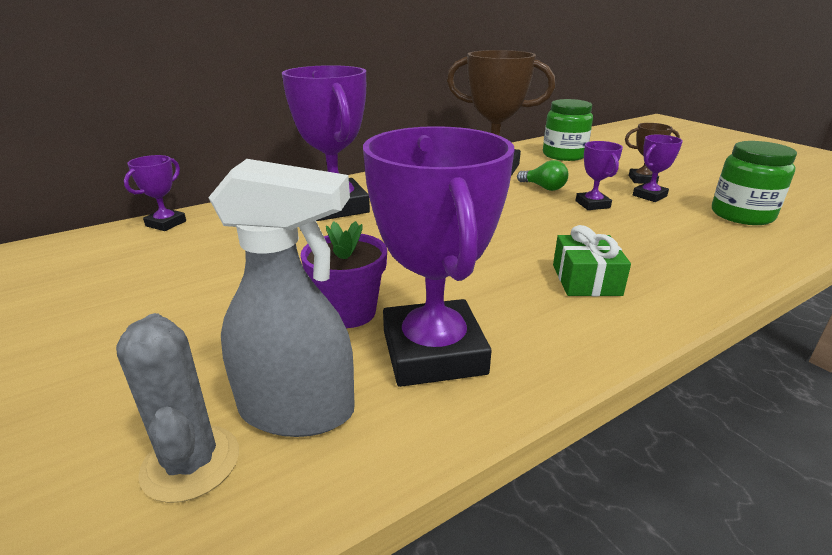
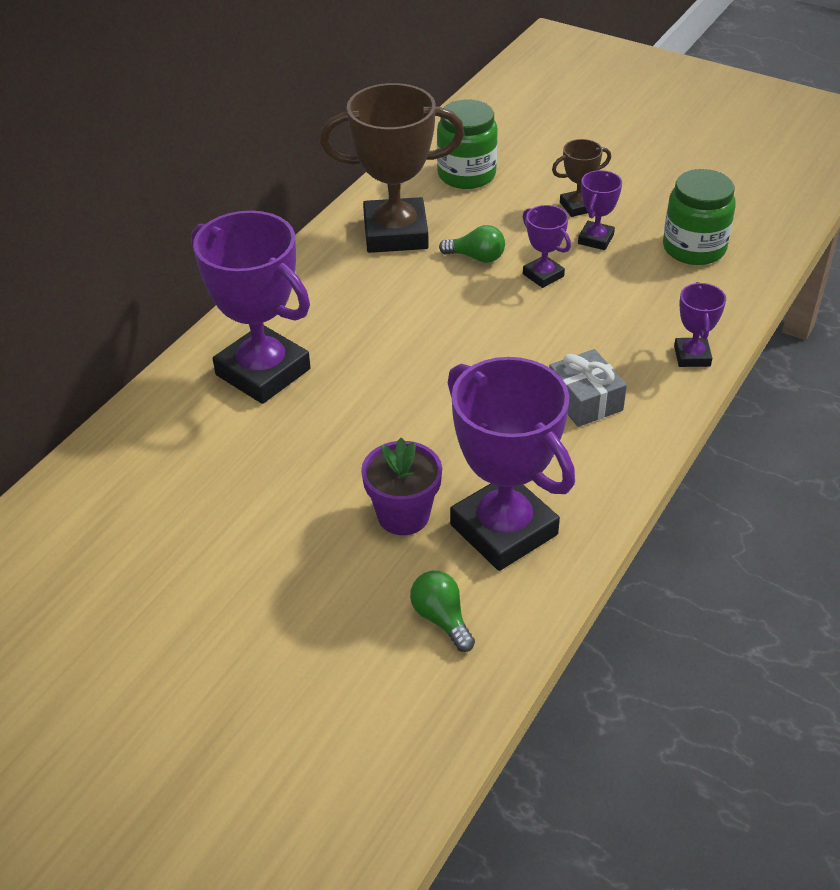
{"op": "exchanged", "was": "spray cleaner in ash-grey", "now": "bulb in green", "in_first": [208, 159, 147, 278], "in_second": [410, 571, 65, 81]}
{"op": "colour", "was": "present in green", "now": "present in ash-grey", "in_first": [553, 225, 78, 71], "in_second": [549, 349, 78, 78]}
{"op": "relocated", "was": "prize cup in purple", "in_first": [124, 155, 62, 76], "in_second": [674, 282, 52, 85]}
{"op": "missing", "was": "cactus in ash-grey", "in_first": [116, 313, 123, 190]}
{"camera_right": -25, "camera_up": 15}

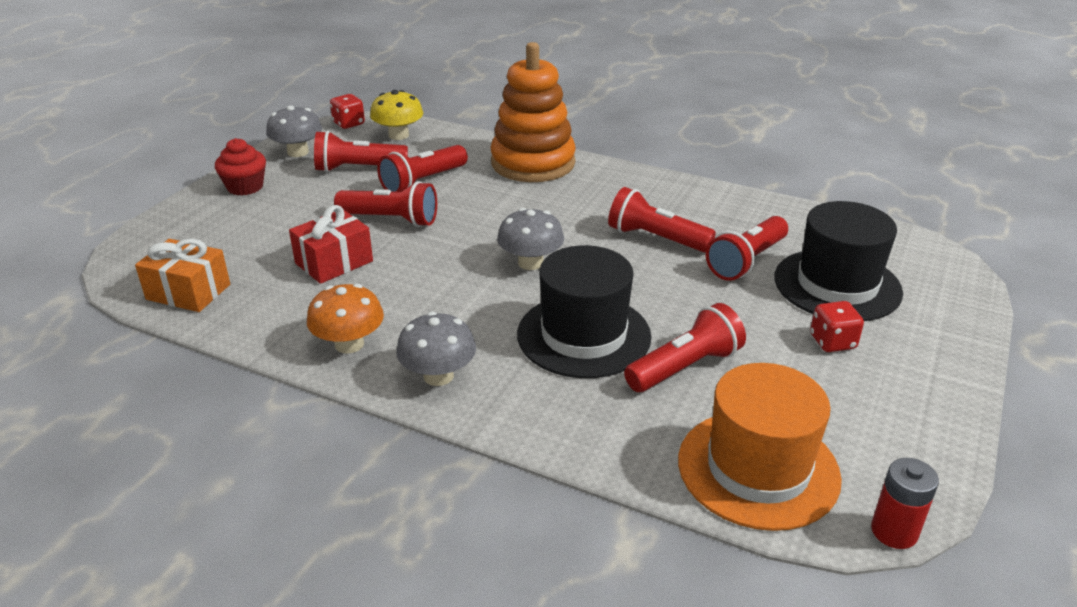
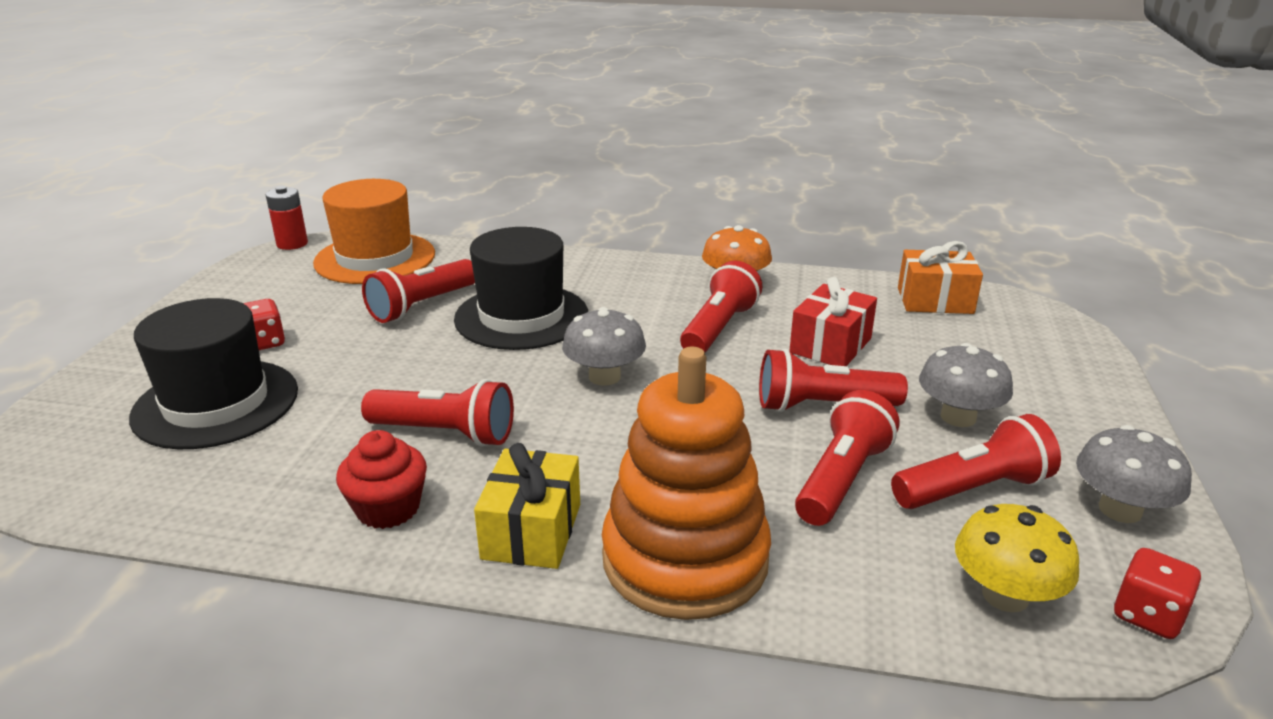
{"op": "relocated", "was": "muffin in red", "in_first": [215, 138, 51, 58], "in_second": [336, 430, 91, 99]}
{"op": "appeared", "now": "present in golden", "in_second": [474, 443, 106, 126]}
{"op": "relocated", "was": "pocket torch in red", "in_first": [706, 216, 82, 65], "in_second": [680, 261, 82, 92]}
{"op": "relocated", "was": "fungus in ash-grey", "in_first": [396, 312, 80, 74], "in_second": [919, 343, 94, 84]}
{"camera_right": 165, "camera_up": -5}

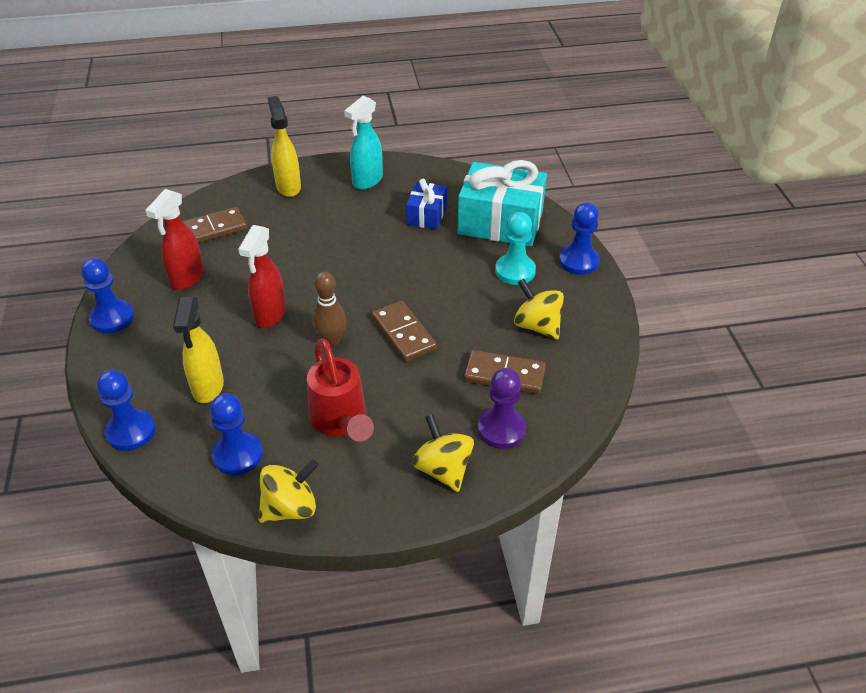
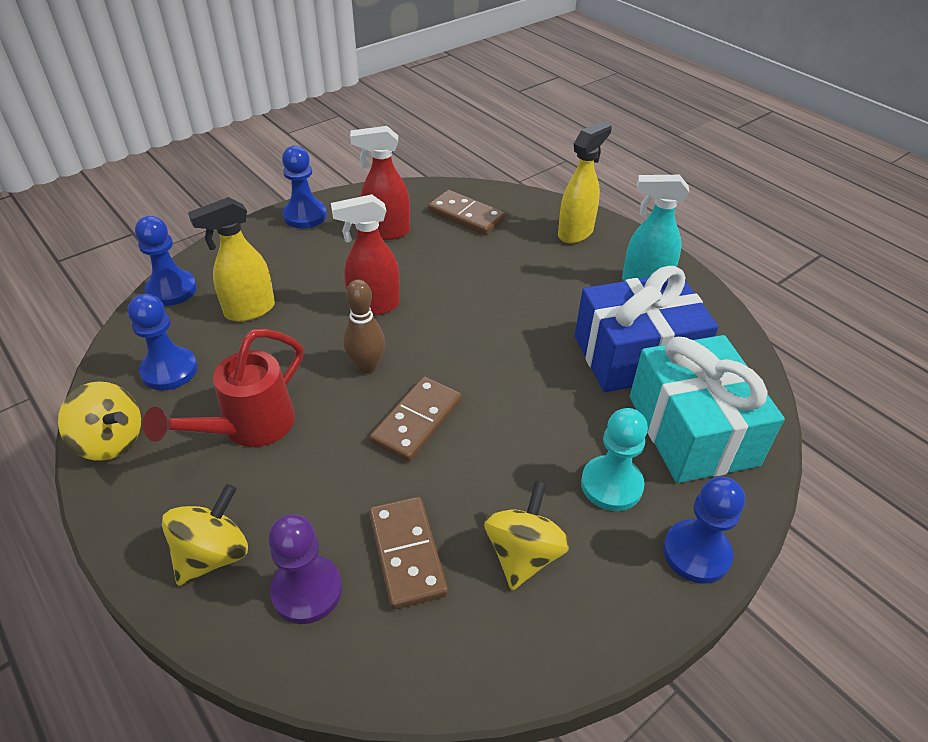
{"op": "size", "was": "present in blue", "in_first": [406, 179, 41, 51], "in_second": [575, 266, 144, 126], "ratio": 1.87}
{"camera_right": 60, "camera_up": 0}

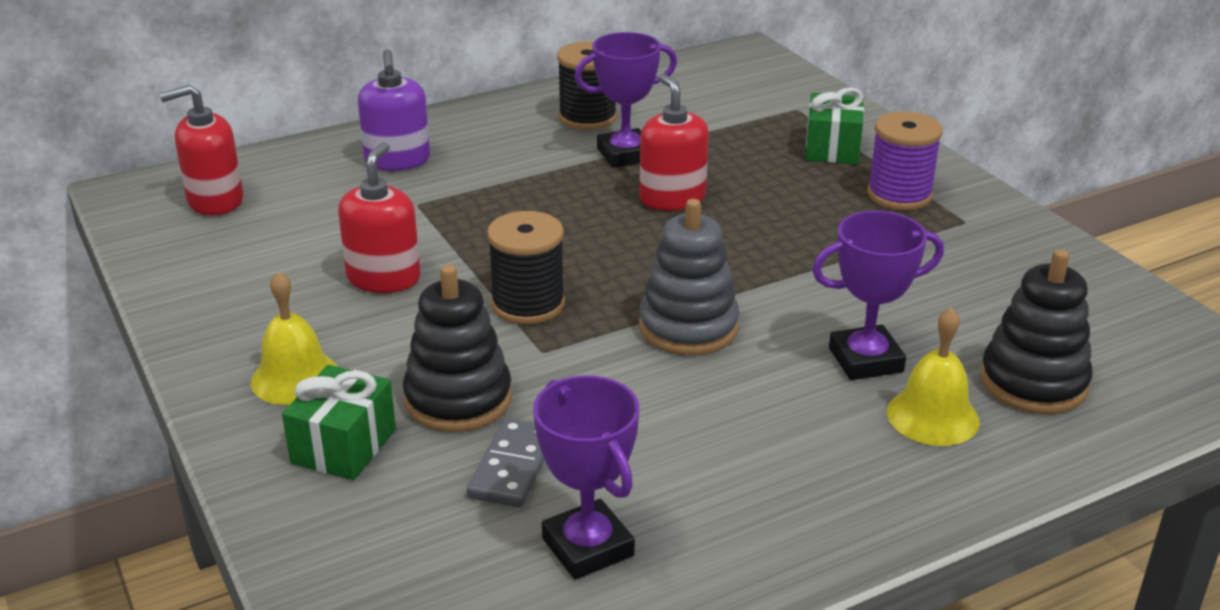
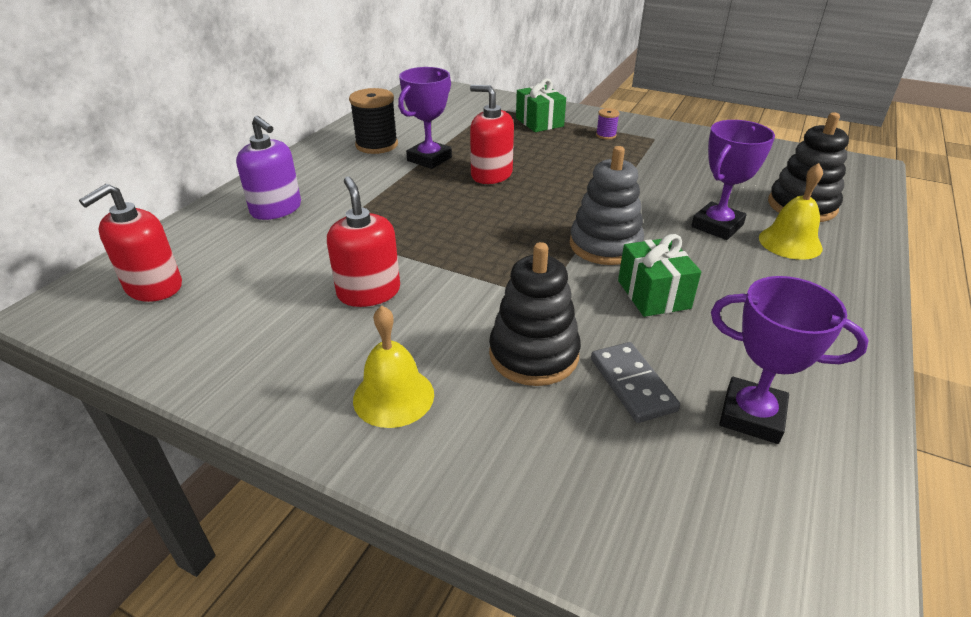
{"op": "size", "was": "bobbin in purple", "in_first": [867, 111, 76, 99], "in_second": [596, 108, 24, 31], "ratio": 0.5}
{"op": "relocated", "was": "present in green", "in_first": [282, 365, 114, 115], "in_second": [618, 234, 83, 83]}
{"op": "missing", "was": "bobbin in ebony", "in_first": [487, 211, 78, 113]}
{"camera_right": -35, "camera_up": 5}

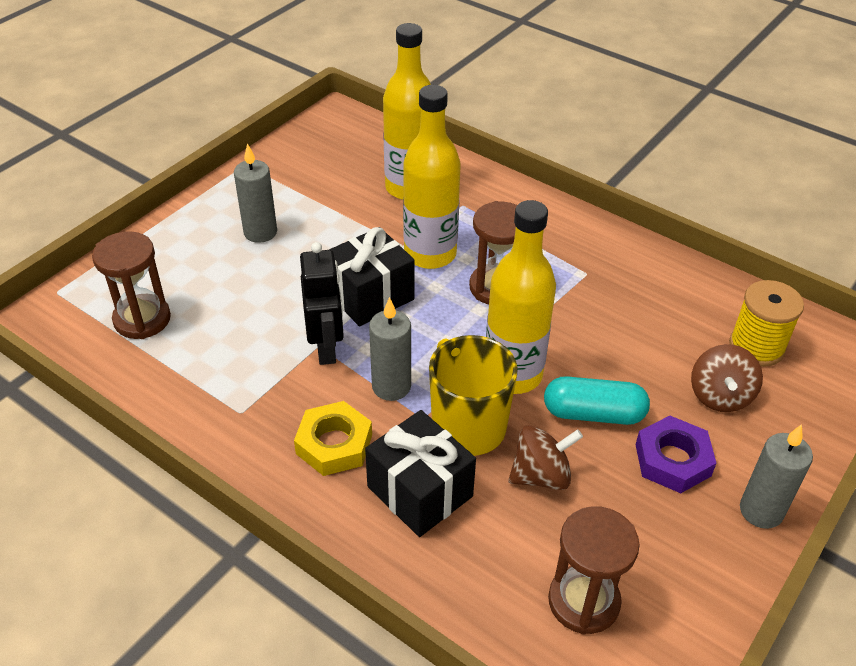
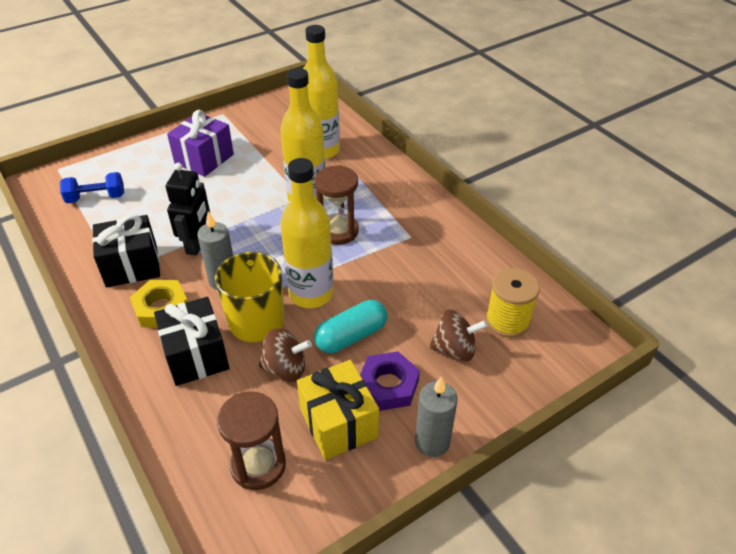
{"op": "exchanged", "was": "sand timer in russet", "now": "free weight in blue", "in_first": [92, 231, 79, 108], "in_second": [60, 172, 64, 31]}
{"op": "relocated", "was": "present in ebony", "in_first": [329, 227, 86, 99], "in_second": [92, 214, 68, 74]}
{"op": "exchanged", "was": "wax candle in ash-grey", "now": "present in purple", "in_first": [234, 143, 43, 100], "in_second": [167, 110, 67, 67]}
{"op": "appeared", "now": "present in golden", "in_second": [297, 360, 82, 100]}
{"op": "spun", "was": "pill in teal", "in_first": [544, 376, 106, 49], "in_second": [314, 300, 73, 53], "clockwise": -60}
{"op": "spun", "was": "toy top in russet", "in_first": [691, 344, 72, 68], "in_second": [429, 310, 59, 51], "clockwise": -120}
{"camera_right": 20, "camera_up": 0}

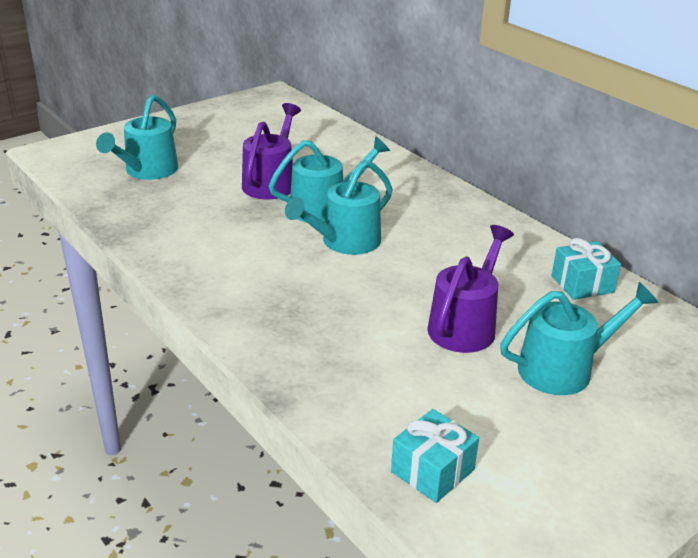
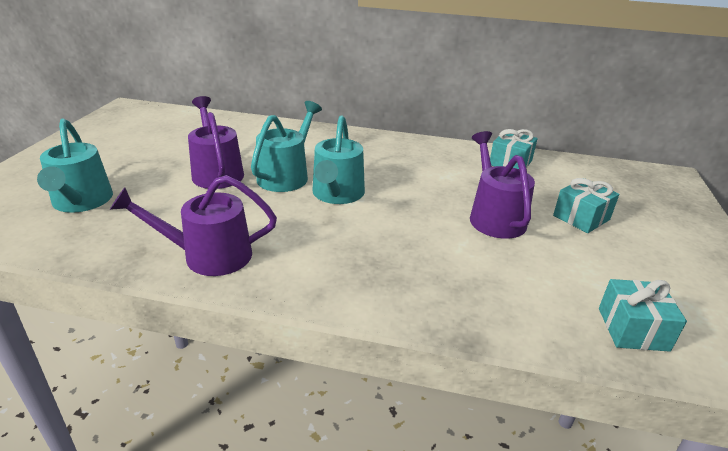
{"op": "appeared", "now": "watering pot in purple", "in_second": [110, 175, 167, 101]}
{"op": "exchanged", "was": "watering pot in teal", "now": "present in teal", "in_first": [500, 282, 158, 113], "in_second": [553, 178, 66, 55]}
{"camera_right": -40, "camera_up": 0}

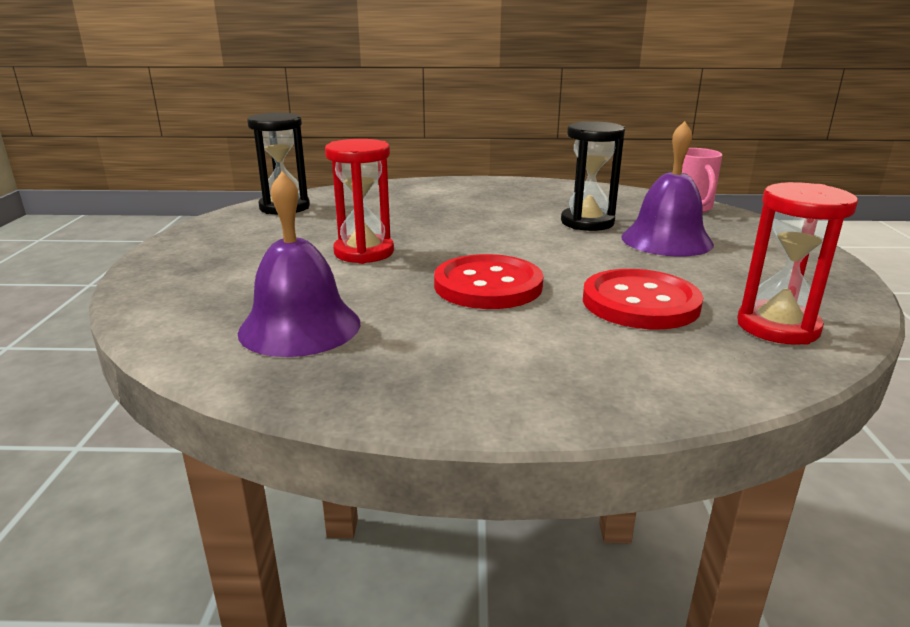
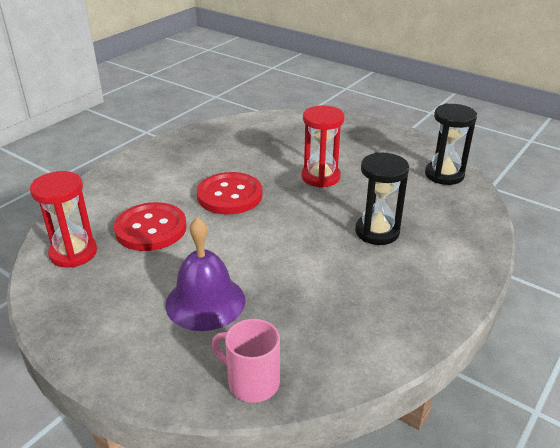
{"op": "relocated", "was": "sand timer in ebony", "in_first": [561, 121, 64, 110], "in_second": [355, 152, 54, 93]}
{"op": "missing", "was": "school bell in purple", "in_first": [238, 171, 122, 186]}
{"camera_right": 125, "camera_up": 10}

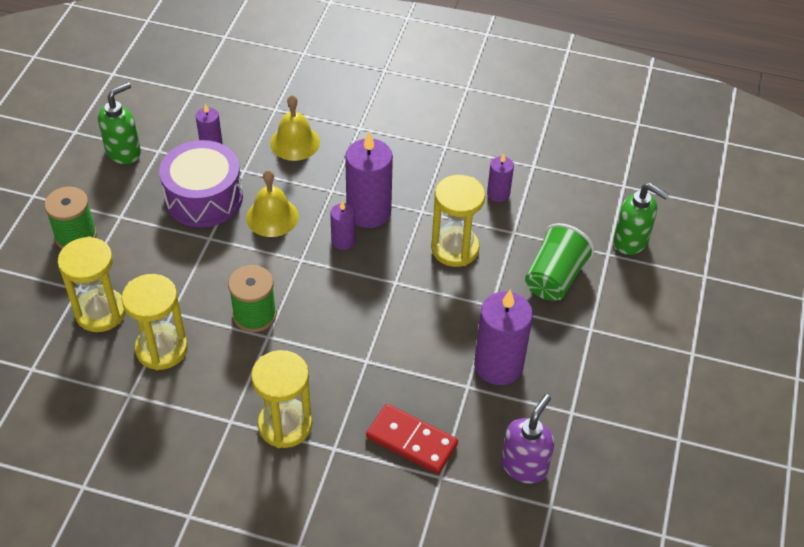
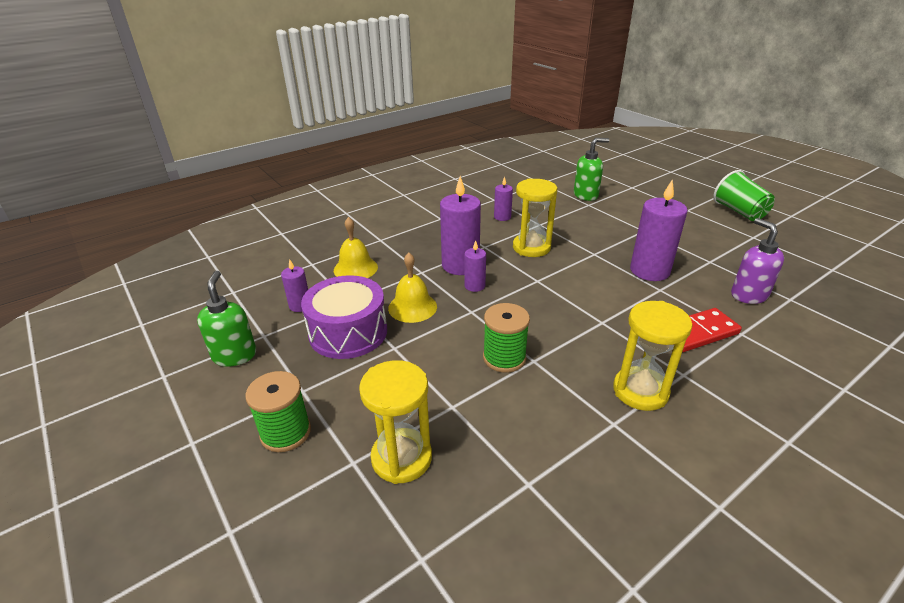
{"op": "relocated", "was": "tumbler in green", "in_first": [525, 223, 70, 78], "in_second": [713, 170, 62, 51]}
{"op": "missing", "was": "sand timer in golden", "in_first": [122, 274, 66, 96]}
{"camera_right": -50, "camera_up": -15}

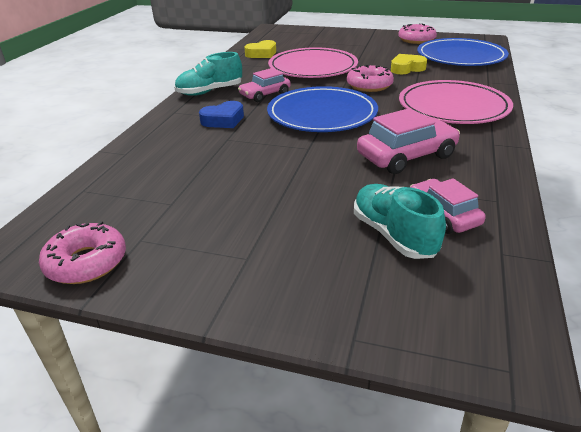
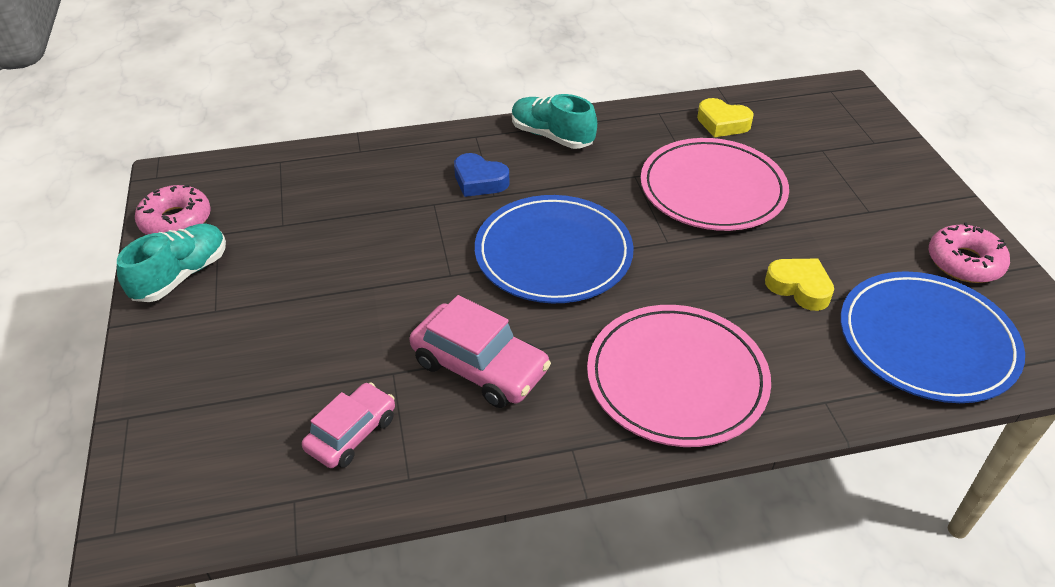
{"op": "relocated", "was": "sneaker in teal", "in_first": [354, 184, 92, 75], "in_second": [117, 223, 109, 79]}
{"op": "missing", "was": "automobile in rose-pink", "in_first": [238, 68, 53, 34]}
{"op": "missing", "was": "glazed donut in rose-pink", "in_first": [347, 65, 47, 27]}
{"camera_right": 60, "camera_up": 10}

